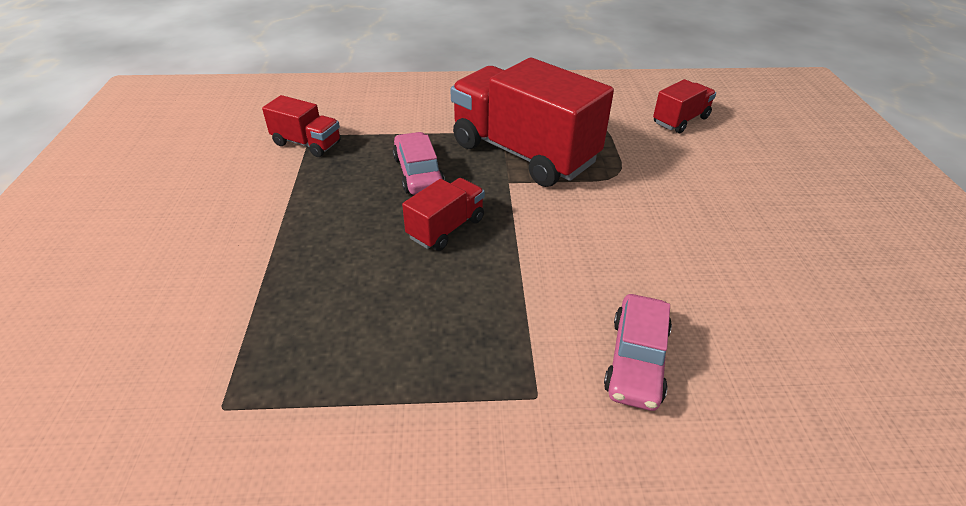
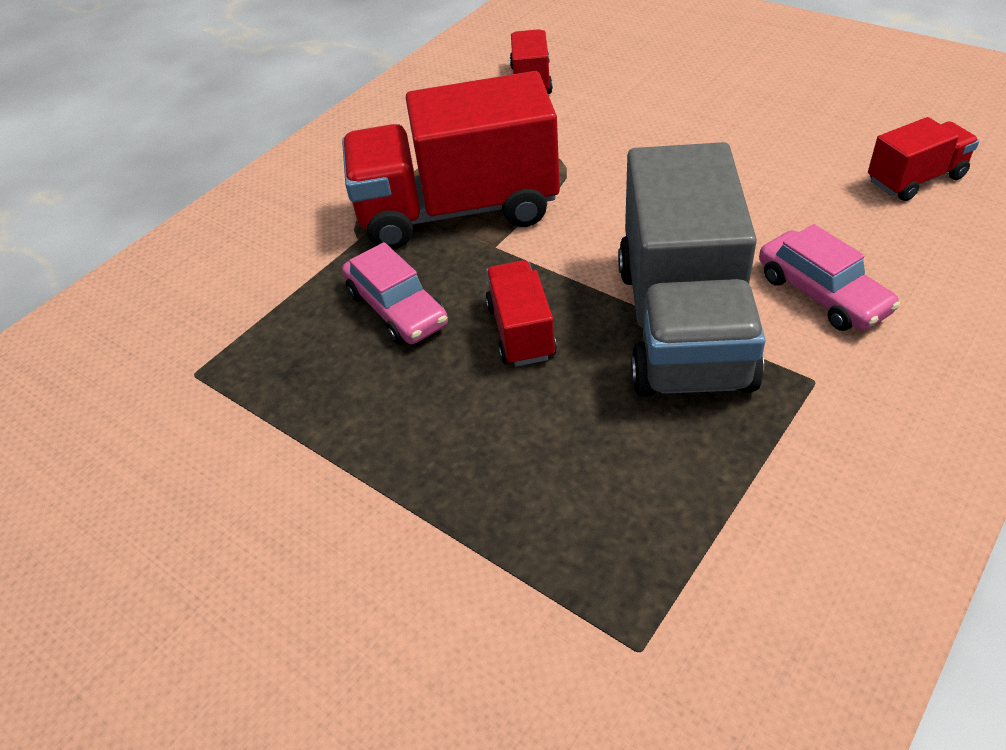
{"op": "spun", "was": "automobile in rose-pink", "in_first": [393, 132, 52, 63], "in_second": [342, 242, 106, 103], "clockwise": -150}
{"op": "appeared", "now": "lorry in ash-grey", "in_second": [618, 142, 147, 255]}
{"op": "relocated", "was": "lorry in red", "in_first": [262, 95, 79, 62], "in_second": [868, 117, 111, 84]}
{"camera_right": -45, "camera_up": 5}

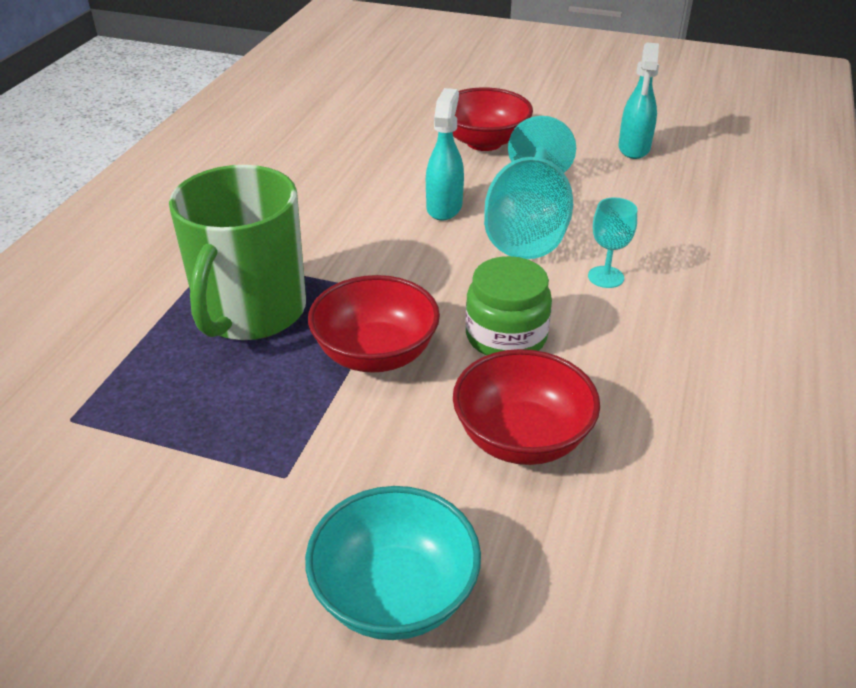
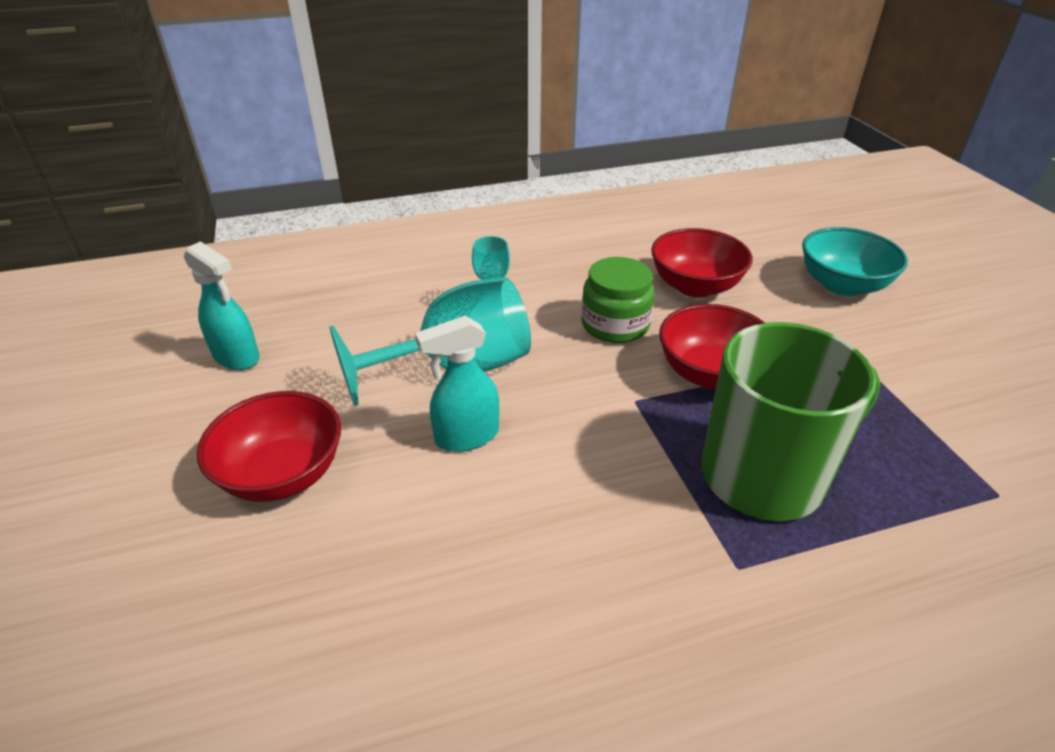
{"op": "spun", "was": "spray cleaner in teal", "in_first": [618, 43, 41, 116], "in_second": [184, 241, 76, 129], "clockwise": 60}
{"camera_right": -125, "camera_up": 0}

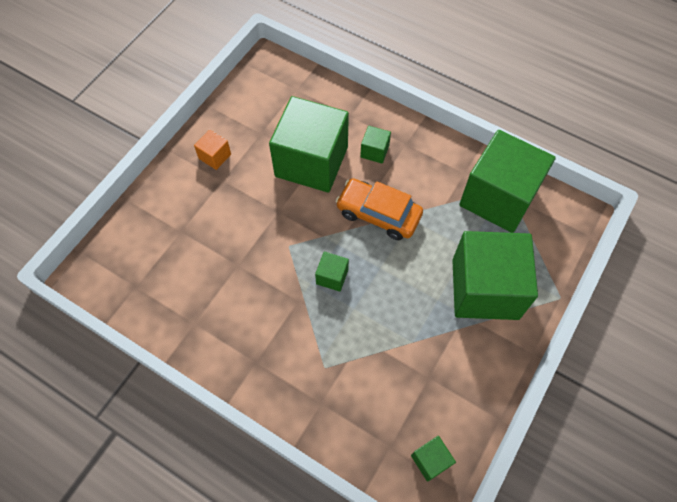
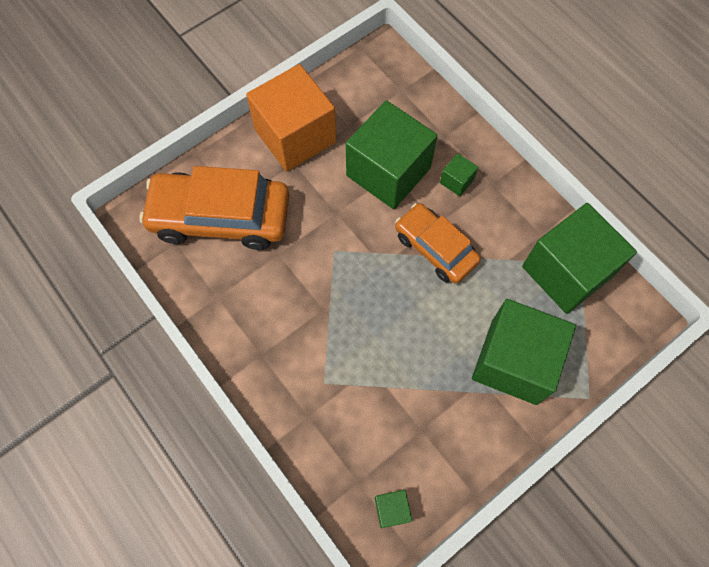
{"op": "appeared", "now": "automobile in orange-coloured", "in_second": [139, 166, 150, 84]}
{"op": "size", "was": "solid cube in orange-coloured", "in_first": [194, 130, 37, 40], "in_second": [246, 64, 90, 107], "ratio": 2.44}
{"op": "missing", "was": "solid cube in green", "in_first": [315, 252, 34, 40]}
{"camera_right": 20, "camera_up": 5}

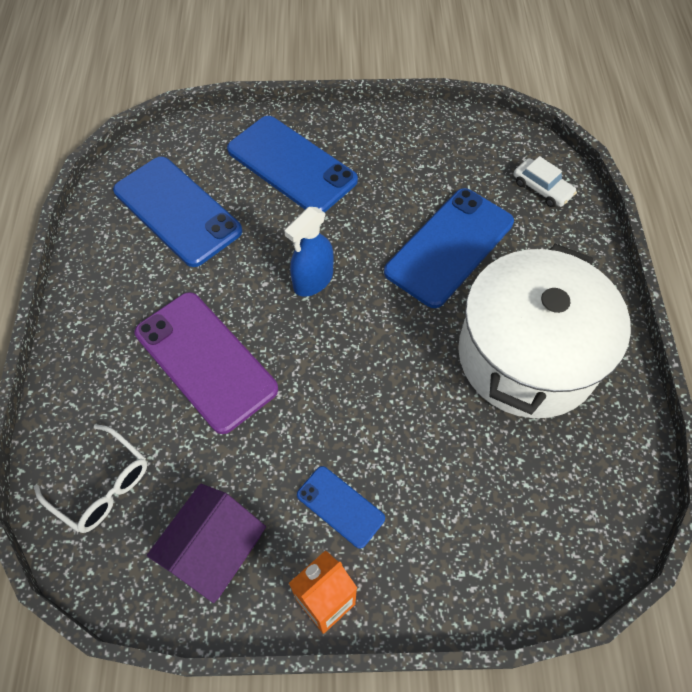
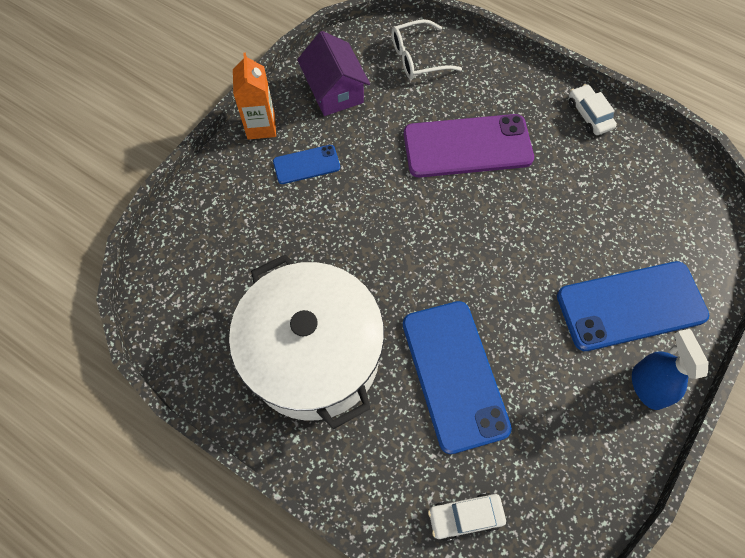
{"op": "appeared", "now": "automobile in pure white", "in_second": [569, 84, 48, 51]}
{"op": "relocated", "was": "spray cleaner in blue", "in_first": [284, 207, 50, 90], "in_second": [632, 329, 77, 81]}
{"op": "missing", "was": "mobile phone in blue", "in_first": [113, 156, 129, 111]}
{"camera_right": 125, "camera_up": 5}

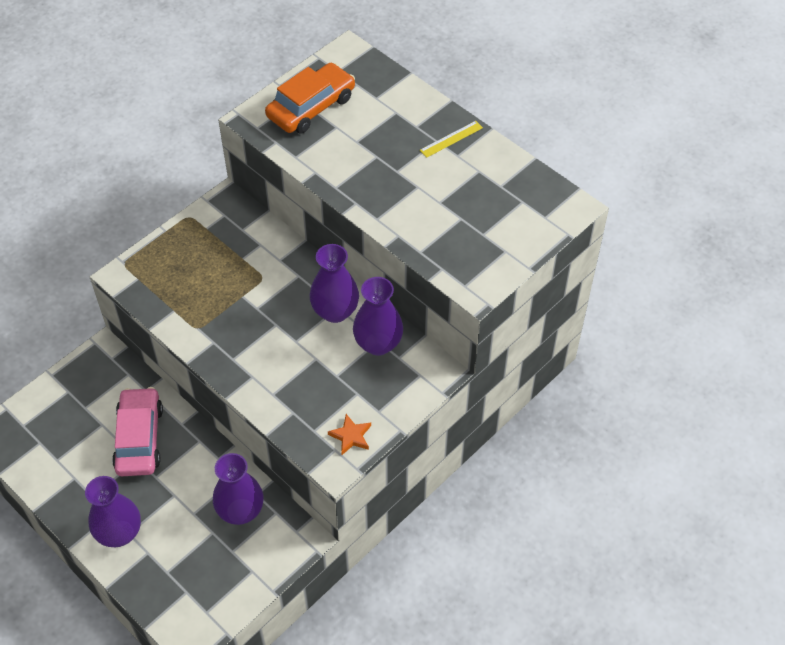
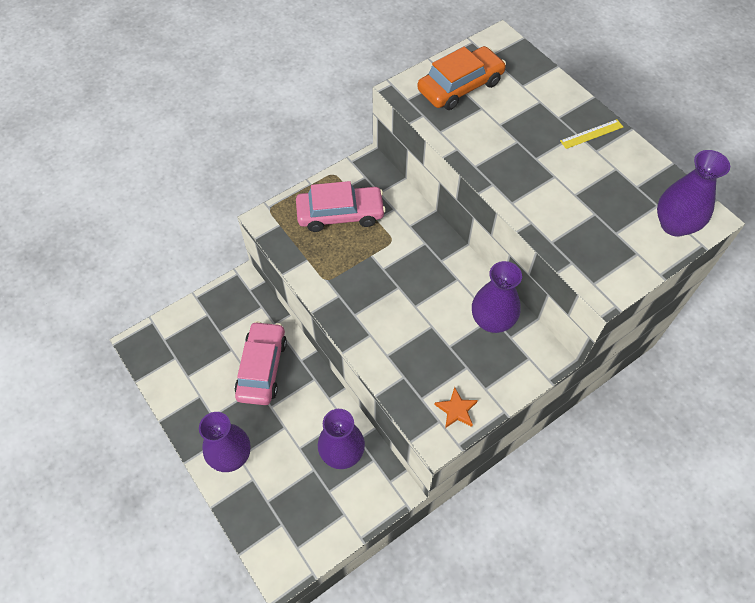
{"op": "appeared", "now": "automobile in rose-pink", "in_second": [296, 181, 90, 51]}
{"op": "relocated", "was": "flower vase in purple", "in_first": [310, 244, 49, 79], "in_second": [657, 150, 73, 87]}
{"camera_right": 10, "camera_up": 5}

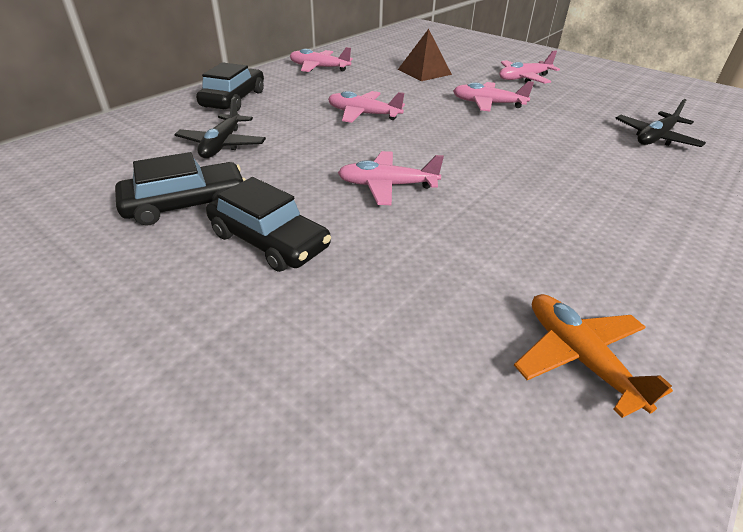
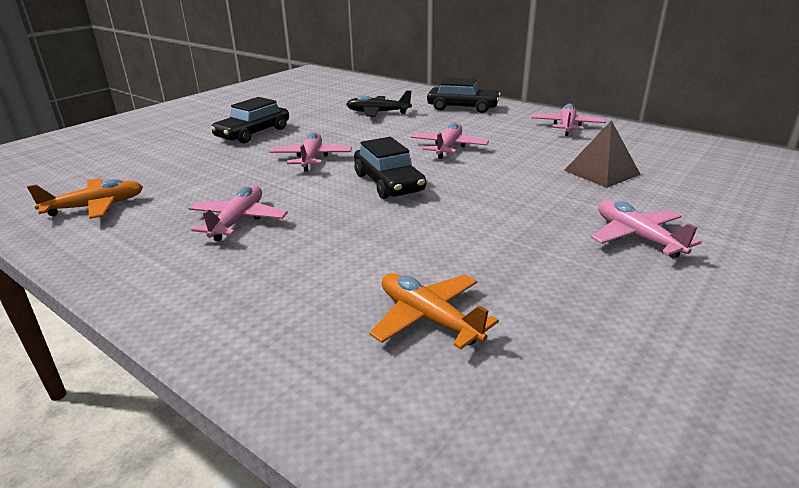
{"op": "relocated", "was": "plane in rose-pink", "in_first": [453, 81, 81, 30], "in_second": [188, 185, 100, 56]}
{"op": "relocated", "was": "automobile in ebony", "in_first": [115, 152, 131, 73], "in_second": [354, 137, 72, 62]}
{"op": "colour", "was": "plane in ebony", "now": "plane in orange-coloured", "in_first": [615, 99, 91, 48], "in_second": [369, 273, 130, 77]}
{"camera_right": 90, "camera_up": -10}

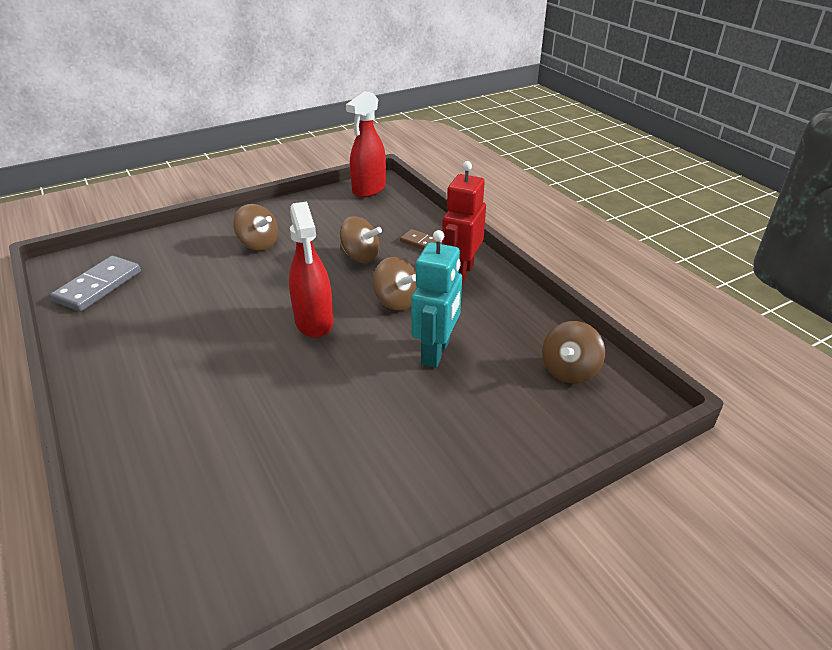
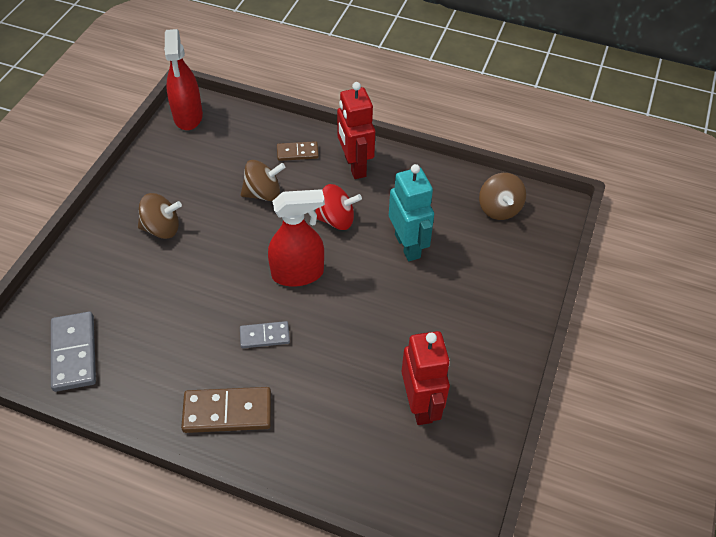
{"op": "appeared", "now": "domino in russet", "in_second": [181, 387, 90, 46]}
{"op": "appeared", "now": "domino in ash-grey", "in_second": [240, 321, 50, 27]}
{"op": "spun", "was": "spray cleaner in red", "in_first": [289, 201, 44, 137], "in_second": [268, 189, 57, 98], "clockwise": -45}
{"op": "colour", "was": "toy top in russet", "now": "toy top in red", "in_first": [373, 257, 44, 54], "in_second": [315, 184, 47, 46]}
{"op": "appeared", "now": "robot figure in red", "in_second": [402, 331, 48, 94]}
{"camera_right": -40, "camera_up": 15}

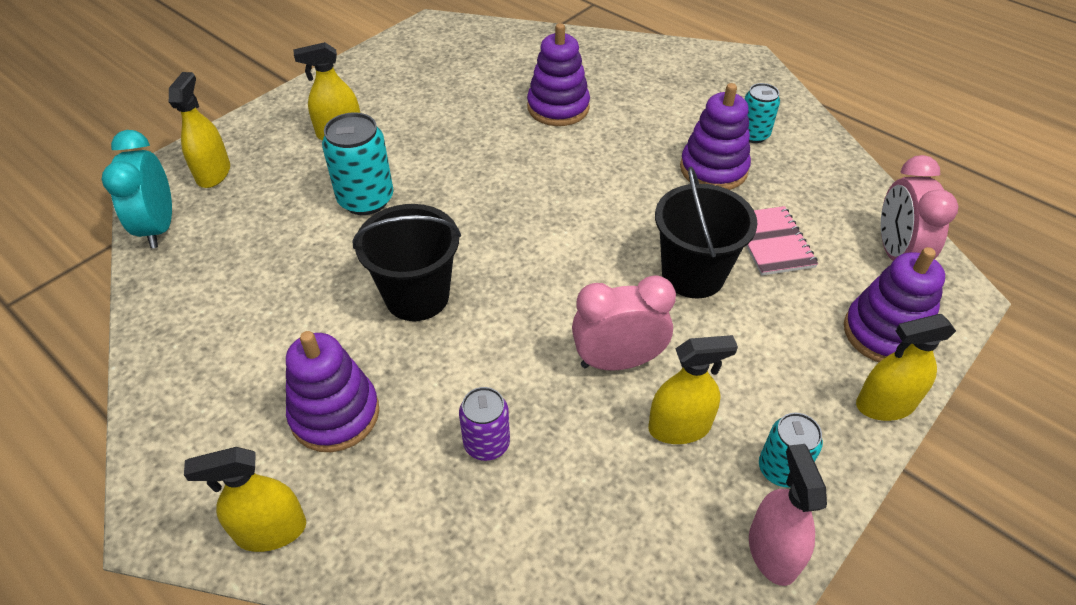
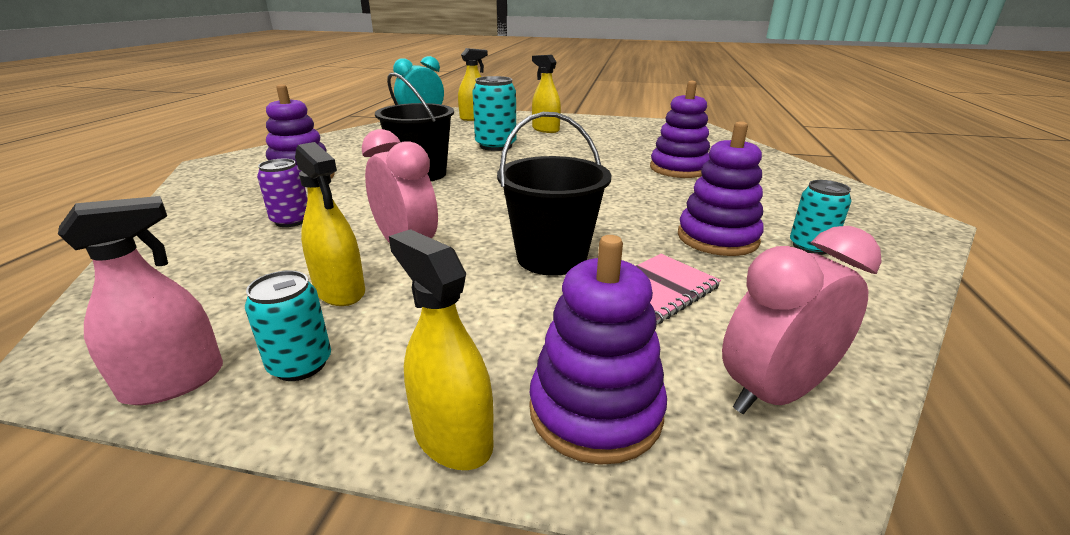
{"op": "missing", "was": "spray cleaner in golden", "in_first": [184, 447, 122, 105]}
{"camera_right": 60, "camera_up": -20}

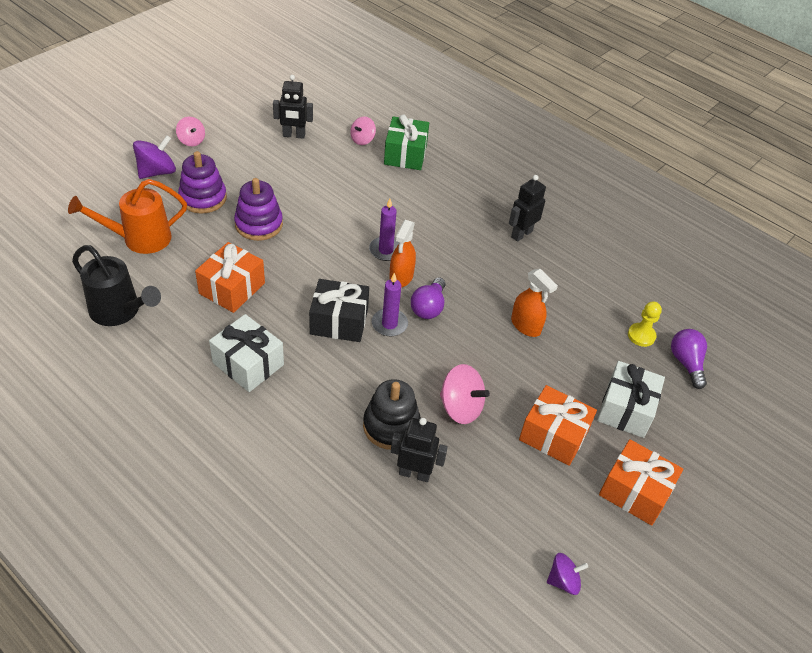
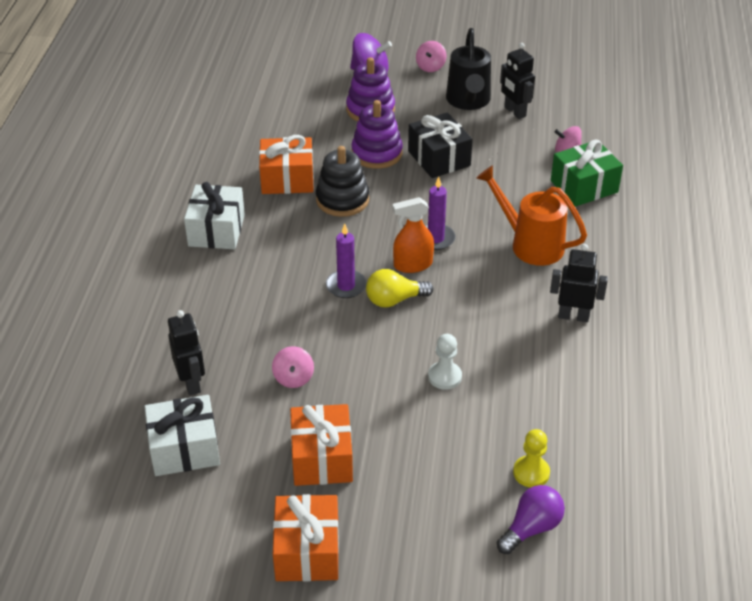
{"op": "relocated", "was": "present in pure white", "in_first": [597, 361, 68, 77], "in_second": [144, 395, 76, 81]}
{"op": "size", "was": "toy top in rose-pink", "in_first": [440, 364, 50, 60], "in_second": [272, 346, 42, 42], "ratio": 0.64}
{"op": "relocated", "was": "ring stacker in ebony", "in_first": [363, 379, 58, 71], "in_second": [316, 146, 53, 71]}
{"op": "colour", "was": "bulb in purple", "now": "bulb in golden", "in_first": [411, 277, 34, 42], "in_second": [366, 269, 67, 38]}
{"op": "relocated", "was": "present in ebony", "in_first": [309, 279, 60, 63], "in_second": [408, 112, 65, 66]}
{"op": "exchanged", "was": "spray cleaner in orange-coloured", "now": "chess pawn in pure white", "in_first": [511, 269, 47, 68], "in_second": [428, 334, 34, 56]}
{"op": "relocated", "was": "watering pot in ebony", "in_first": [72, 245, 89, 81], "in_second": [446, 28, 45, 82]}
{"op": "relocated", "was": "watering pot in orange-coloured", "in_first": [68, 179, 119, 75], "in_second": [476, 165, 111, 101]}
{"op": "missing", "was": "toy top in purple", "in_first": [547, 553, 41, 42]}
{"camera_right": 60, "camera_up": -5}

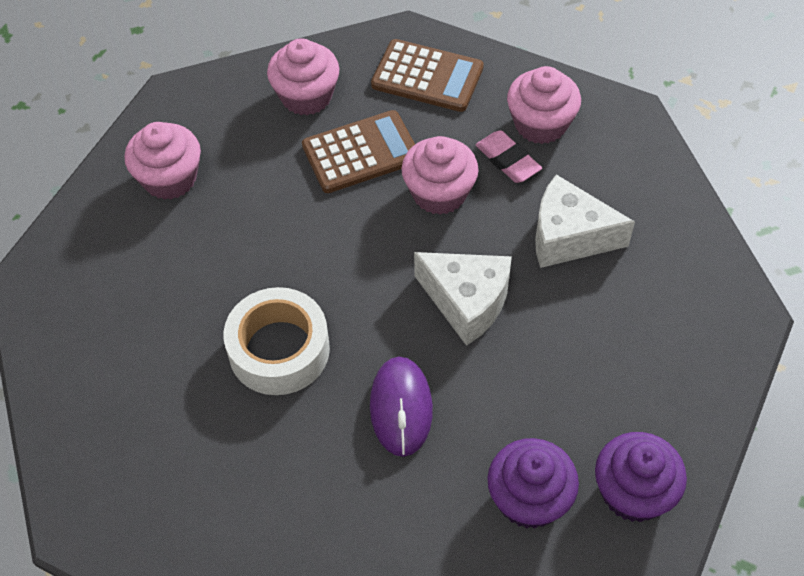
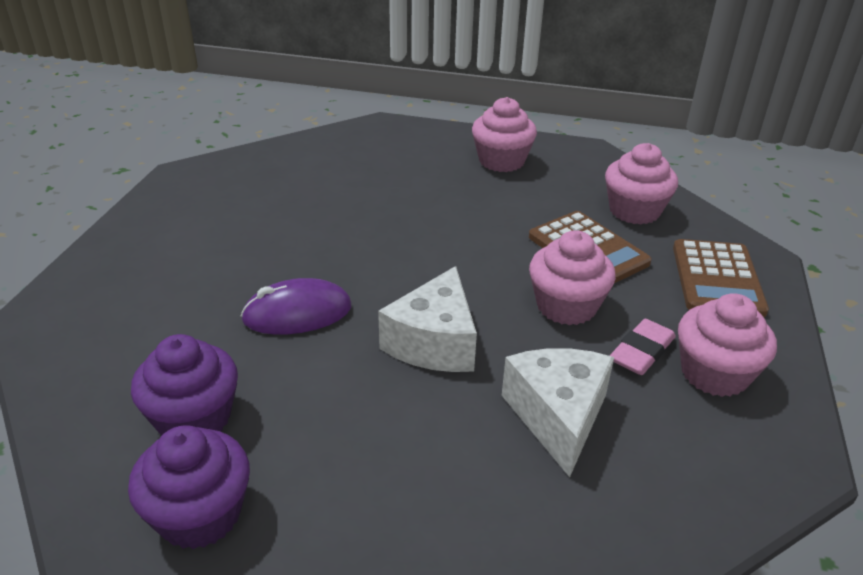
{"op": "missing", "was": "sticky tape in pure white", "in_first": [224, 287, 106, 108]}
{"camera_right": 75, "camera_up": -20}

